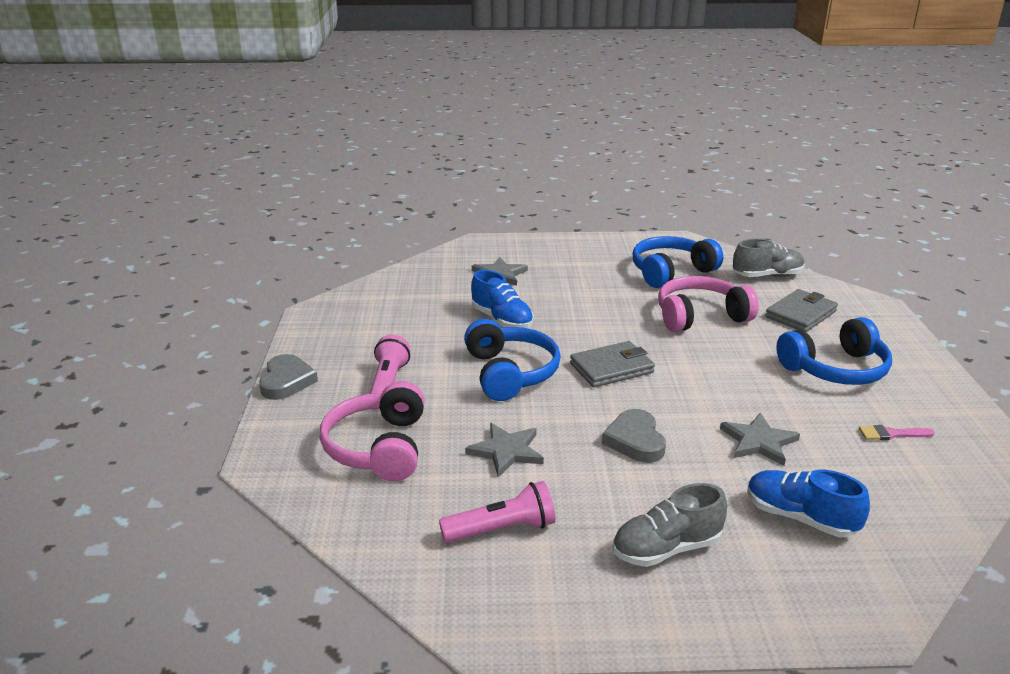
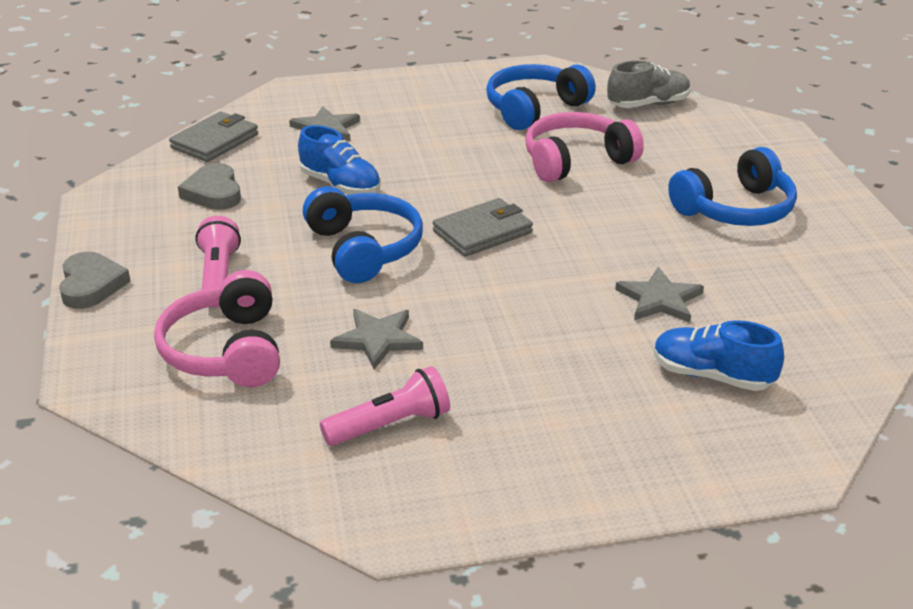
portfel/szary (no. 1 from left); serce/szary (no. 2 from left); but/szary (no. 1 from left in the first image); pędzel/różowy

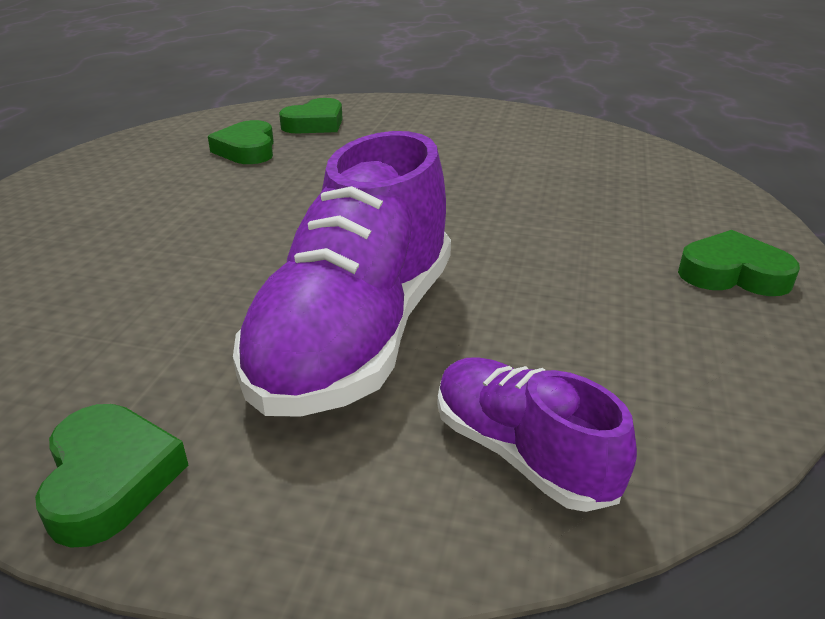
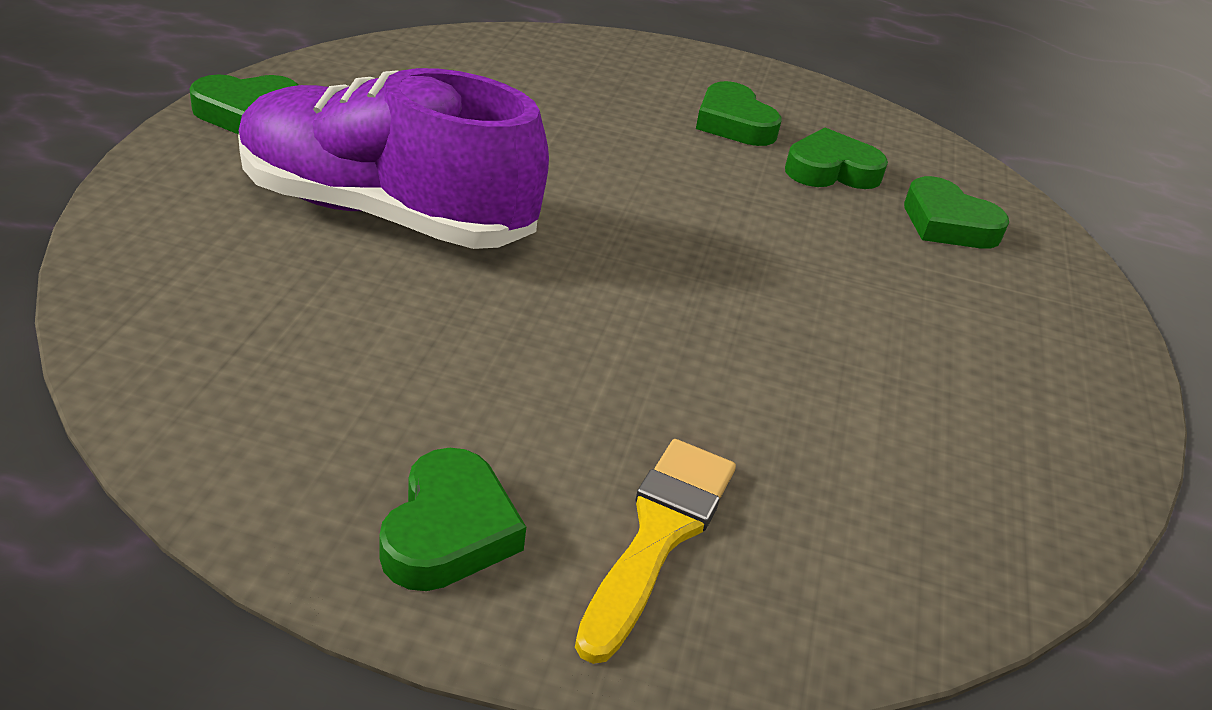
pędzel/żółty; serce/zielony (no. 3 from left); but/fioletowy (no. 2 from left in the first image)

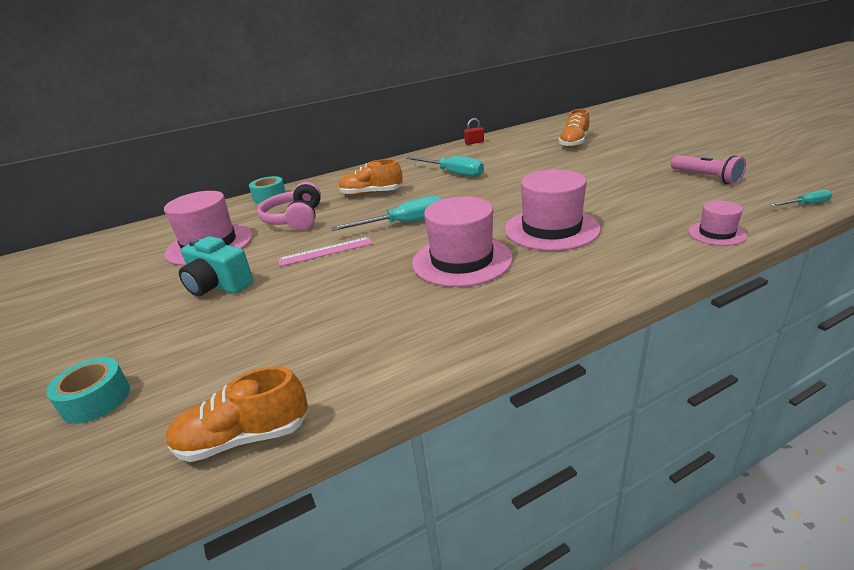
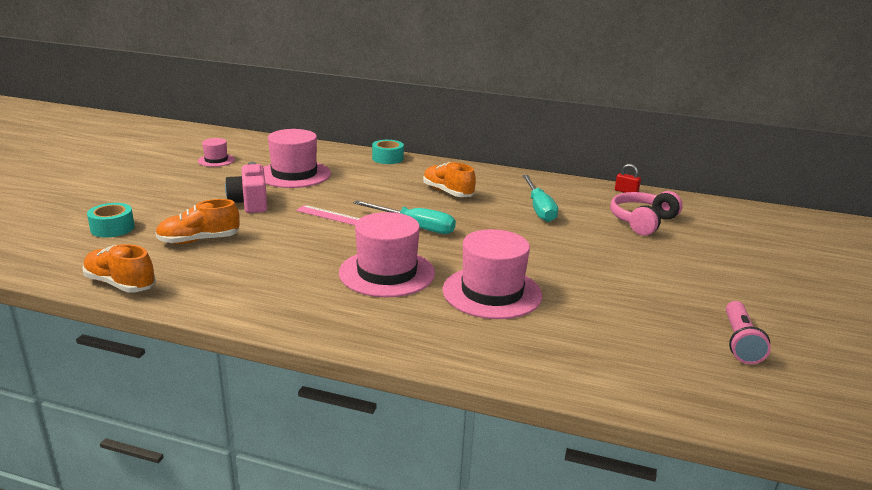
but/pomarańczowy (no. 2 from left); kapelusz/różowy (no. 1 from left); aparat fotograficzny/różowy; słuchawki/różowy; śrubokręt/turkusowy (no. 3 from left in the first image)

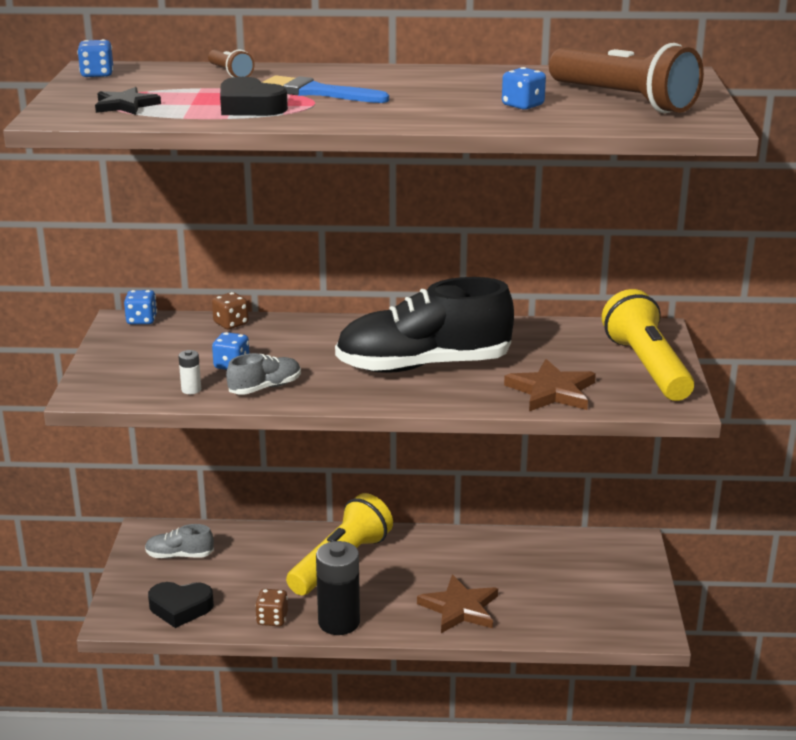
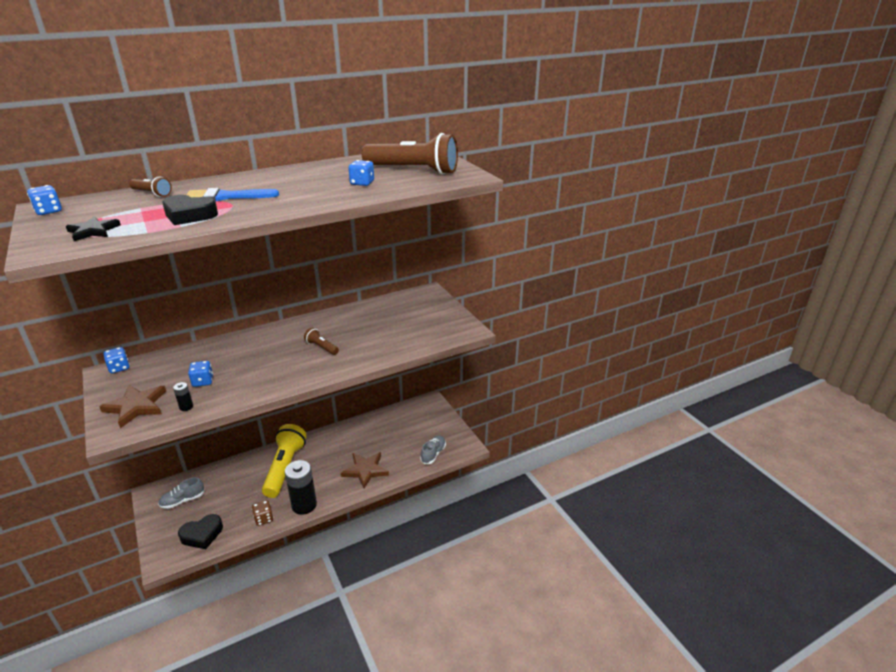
gwiazda/brązowy (no. 1 from left); bateria/czarny (no. 1 from left); latarka/brązowy (no. 2 from left); but/szary (no. 2 from left); kostka do gry/brązowy (no. 1 from left in the first image); latarka/żółty (no. 2 from left in the first image)

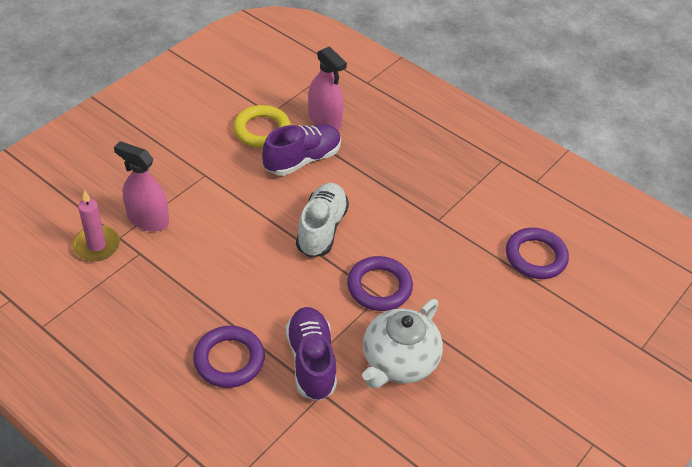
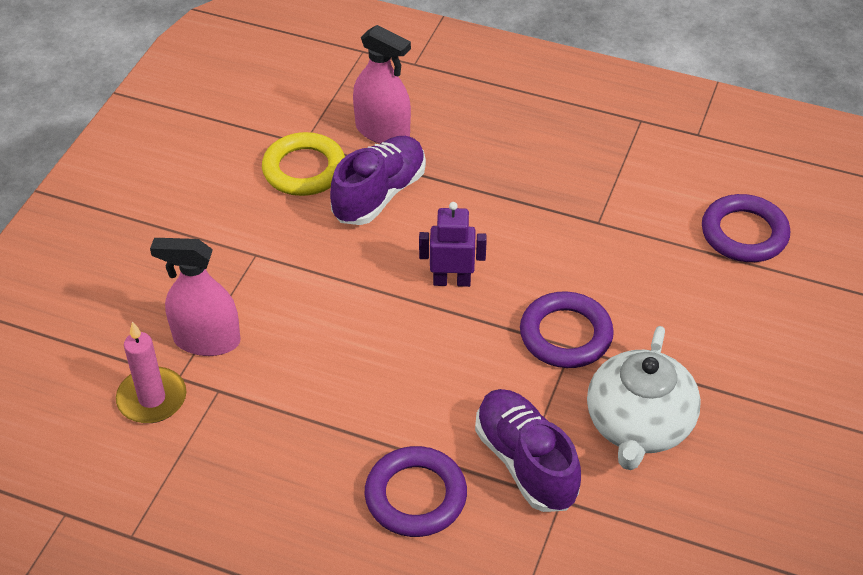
robot/fioletowy

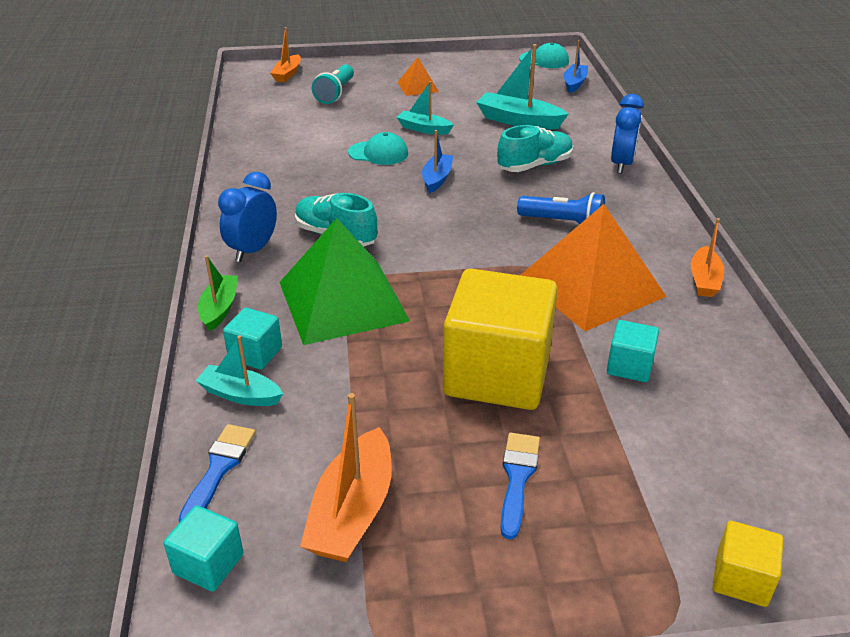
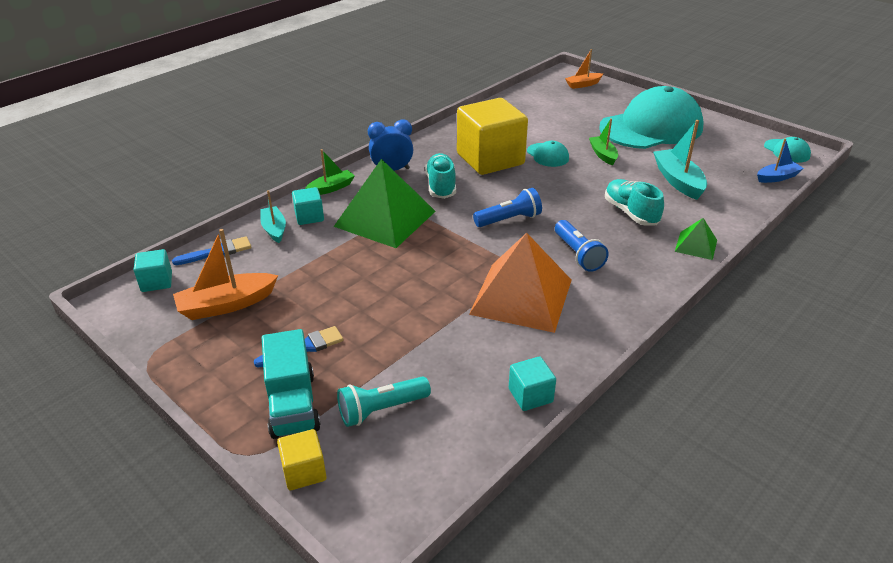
ciężarówka/turkusowy; latarka/turkusowy; sześcian/żółty (no. 2 from left); latarka/niebieski (no. 1 from left); sześcian/turkusowy (no. 3 from left); łódka/zielony (no. 2 from left); czapka/turkusowy (no. 2 from left); but/turkusowy (no. 2 from left); piramida/zielony (no. 2 from left); łódka/niebieski (no. 1 from left in the first image); łódka/pomarańczowy (no. 3 from left in the first image)

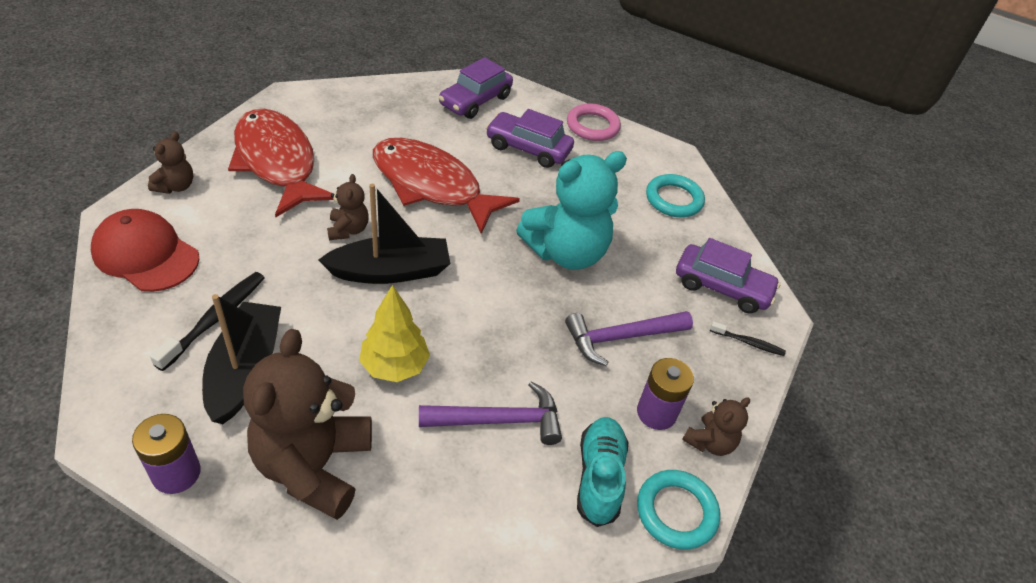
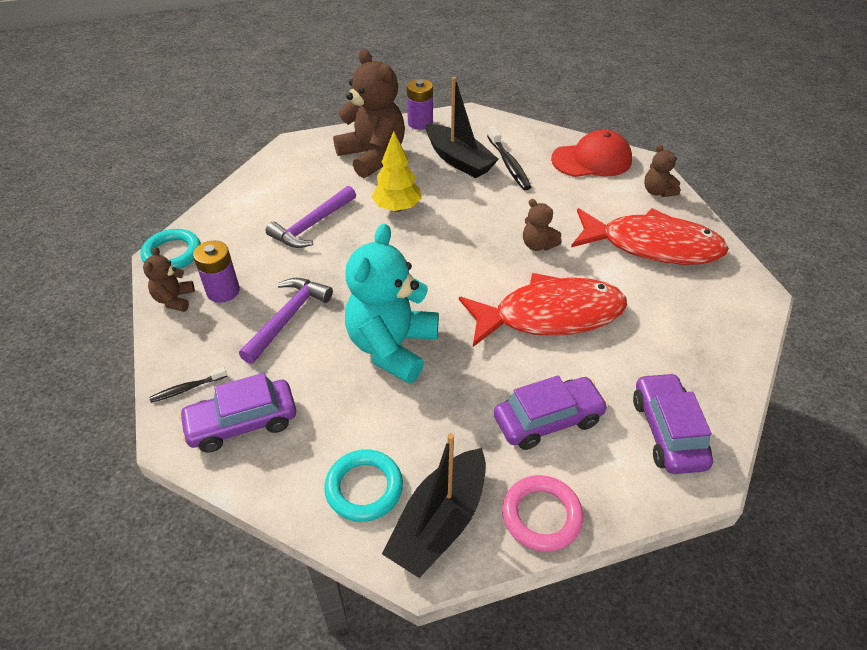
łódka/czarny (no. 1 from left); but/turkusowy

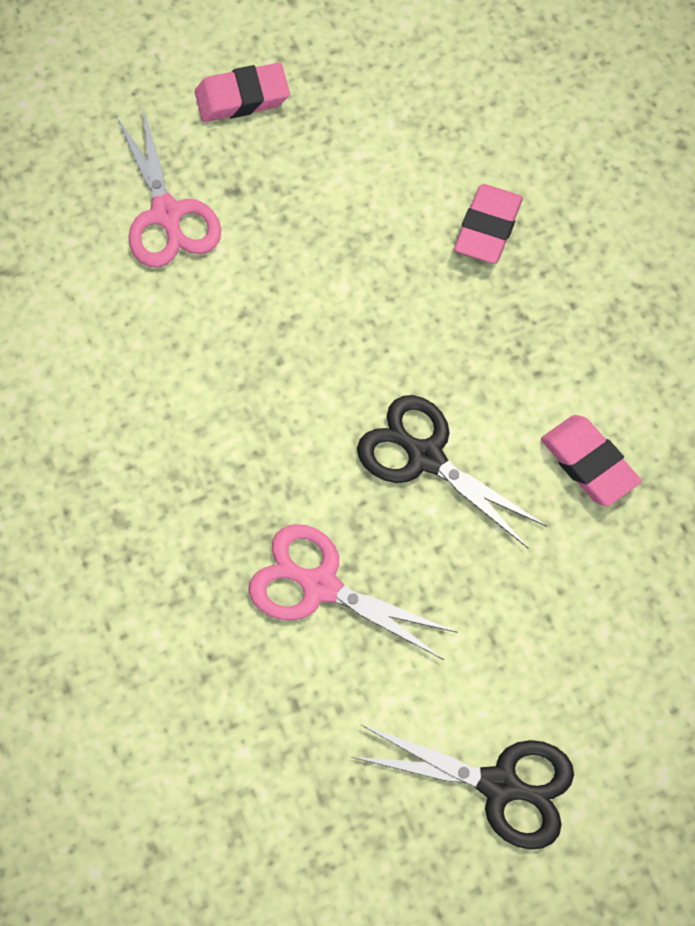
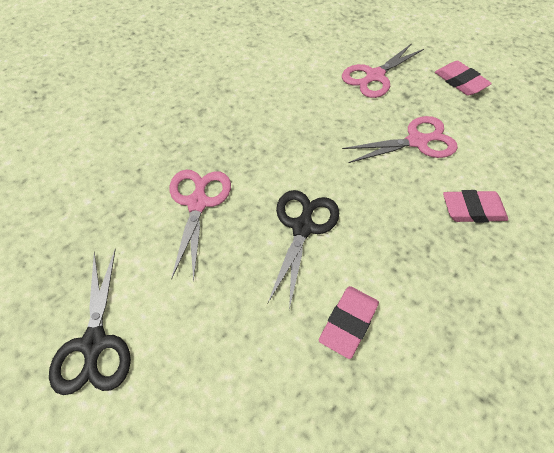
nożyczki/różowy (no. 3 from left)

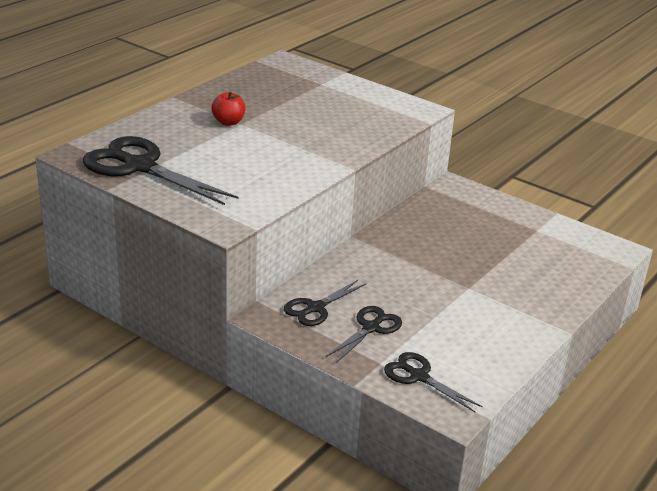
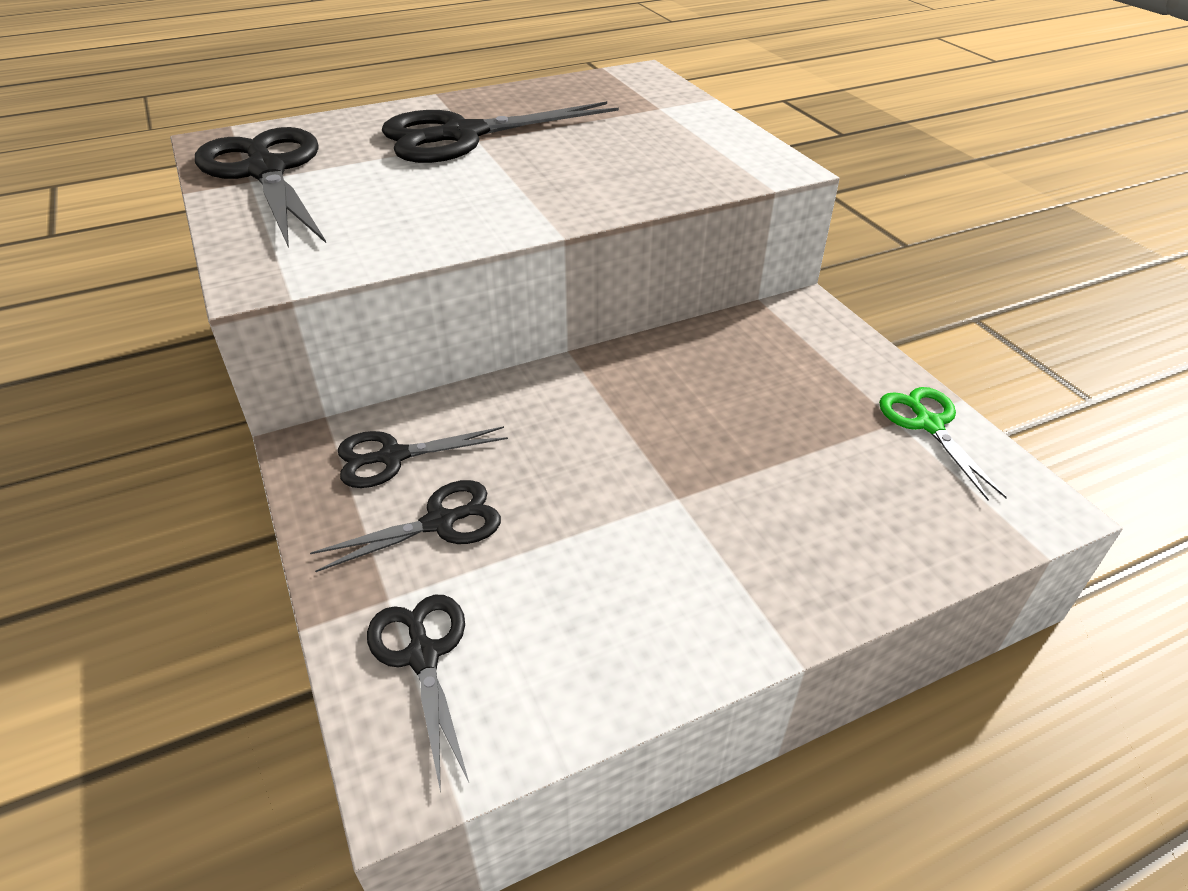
nożyczki/czarny (no. 5 from left); nożyczki/zielony

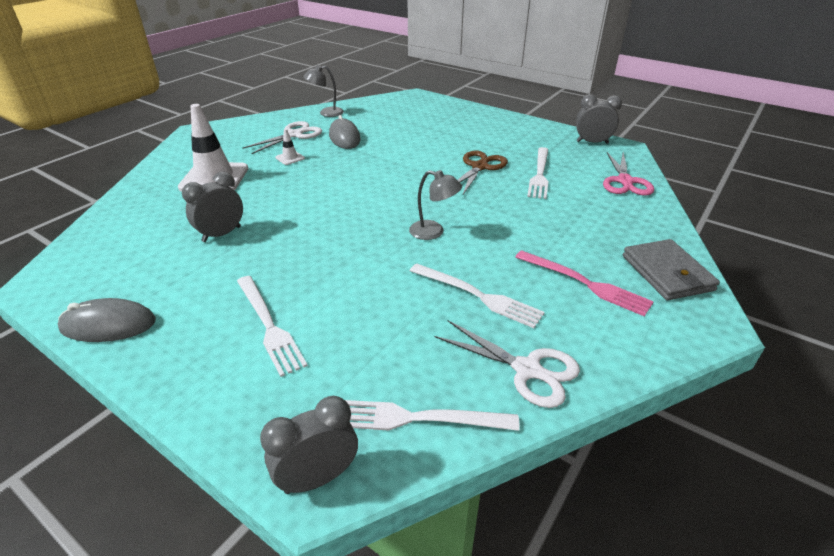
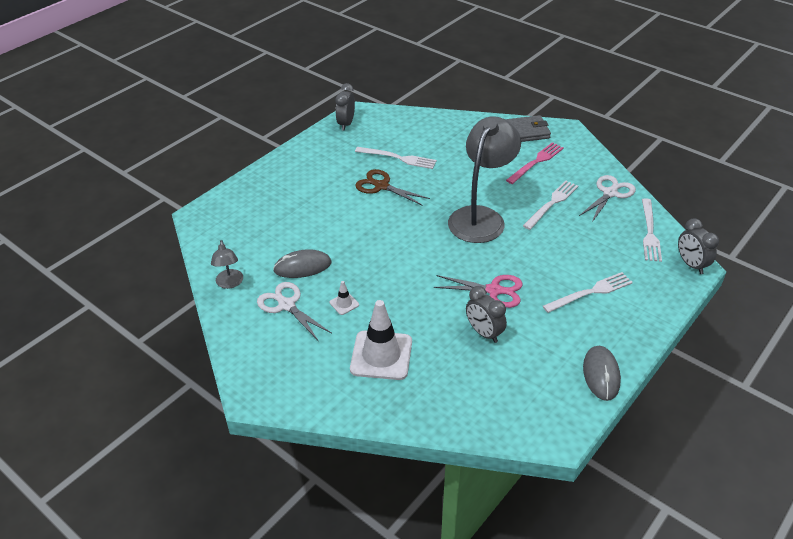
nożyczki/różowy; lampka/szary (no. 2 from left)

